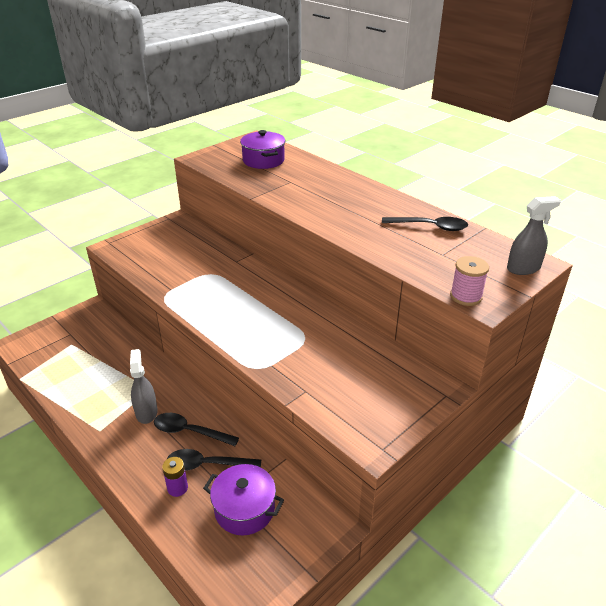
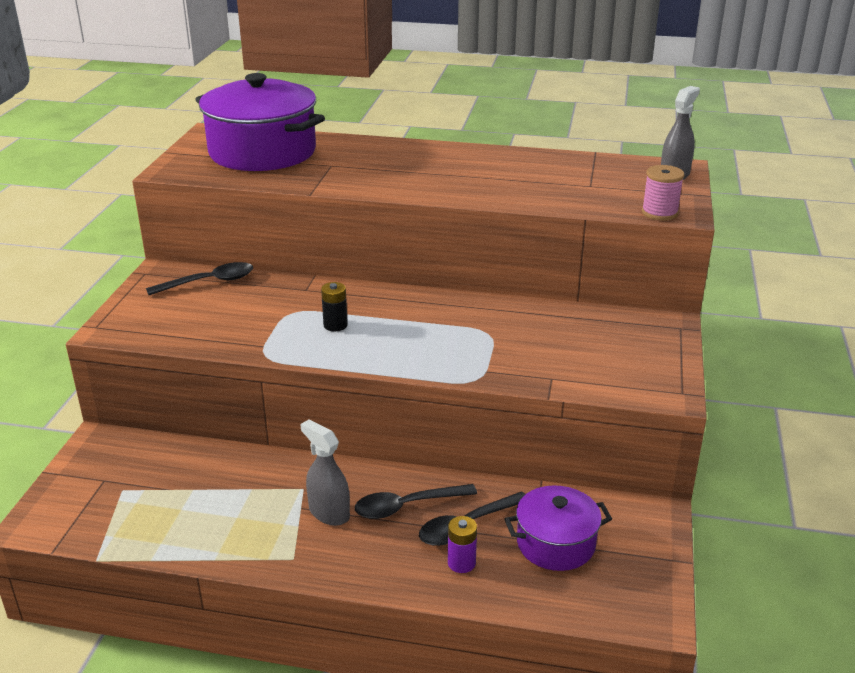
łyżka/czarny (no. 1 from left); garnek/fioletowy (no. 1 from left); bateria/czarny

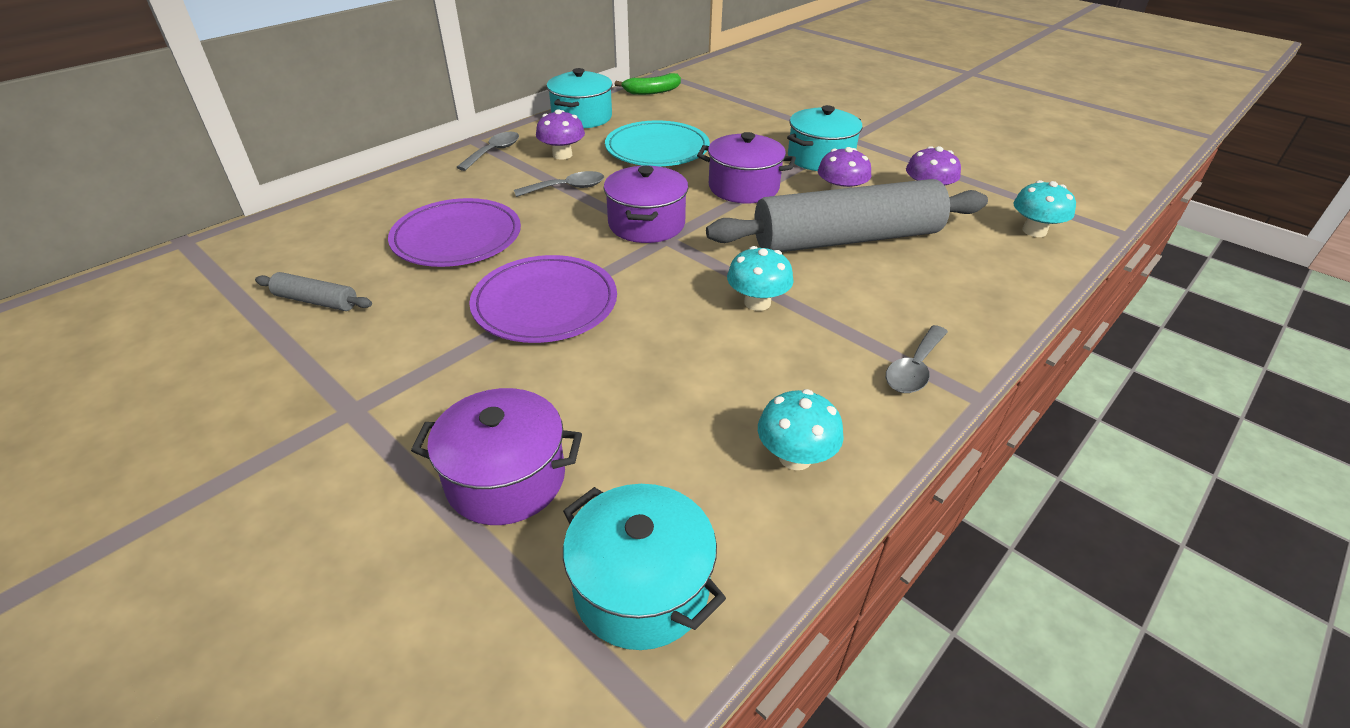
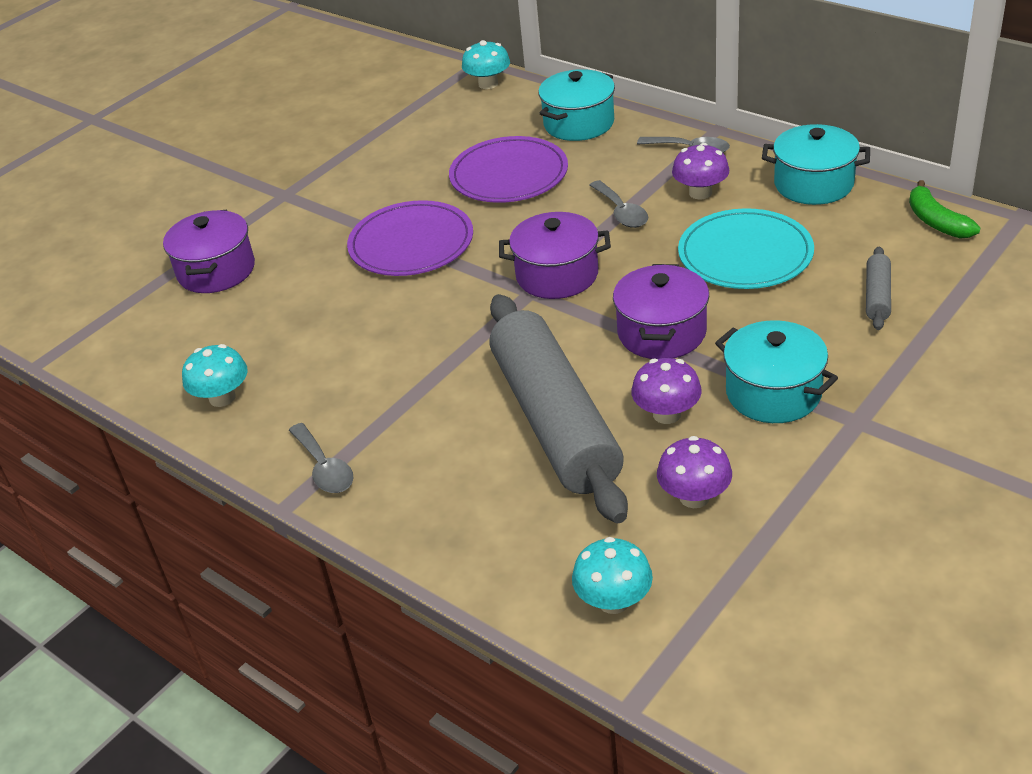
łyżka/szary (no. 1 from left); grzyb/turkusowy (no. 2 from left); garnek/turkusowy (no. 1 from left); wałek do ciasta/szary (no. 2 from left)

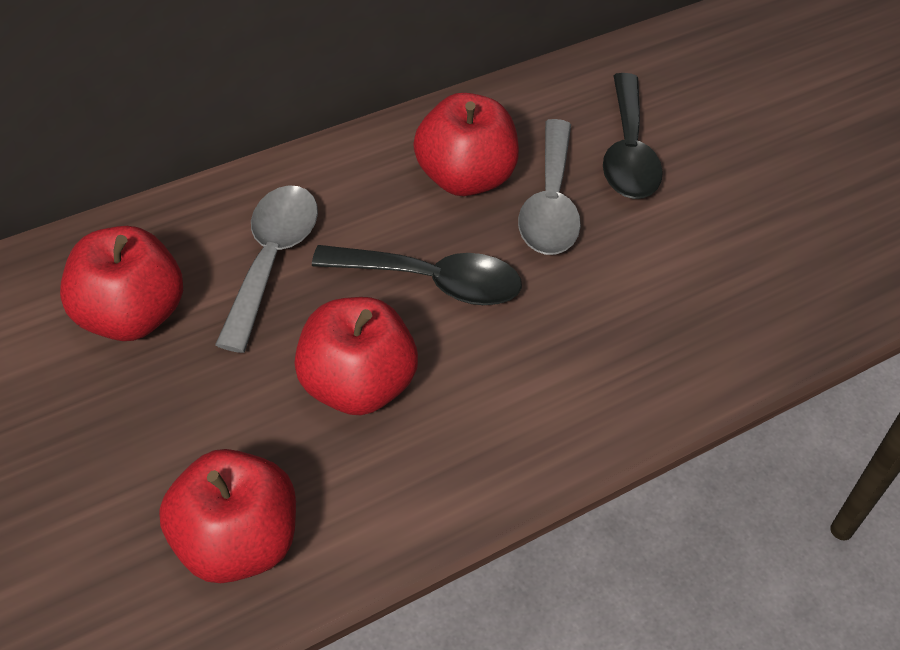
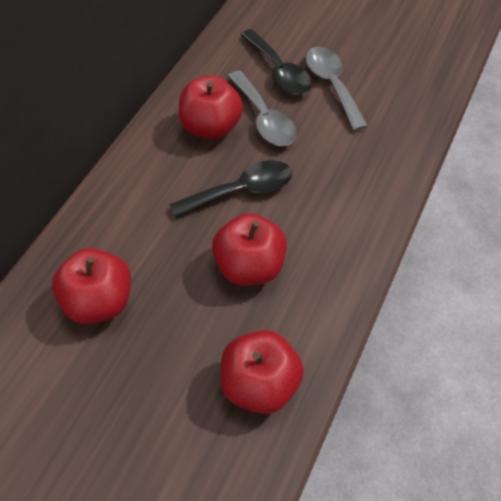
łyżka/szary (no. 2 from left)

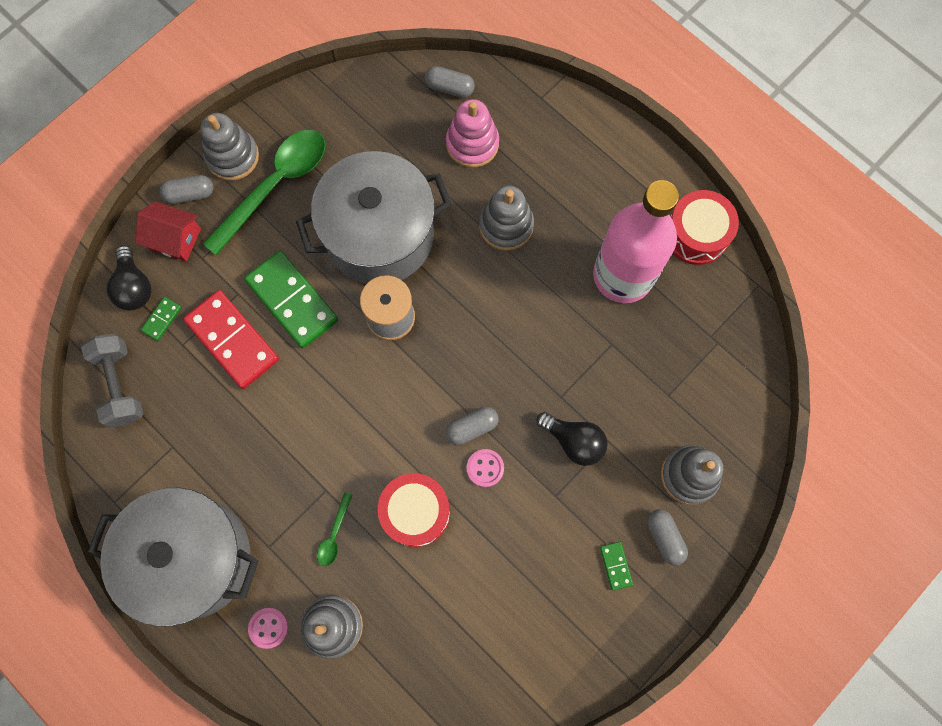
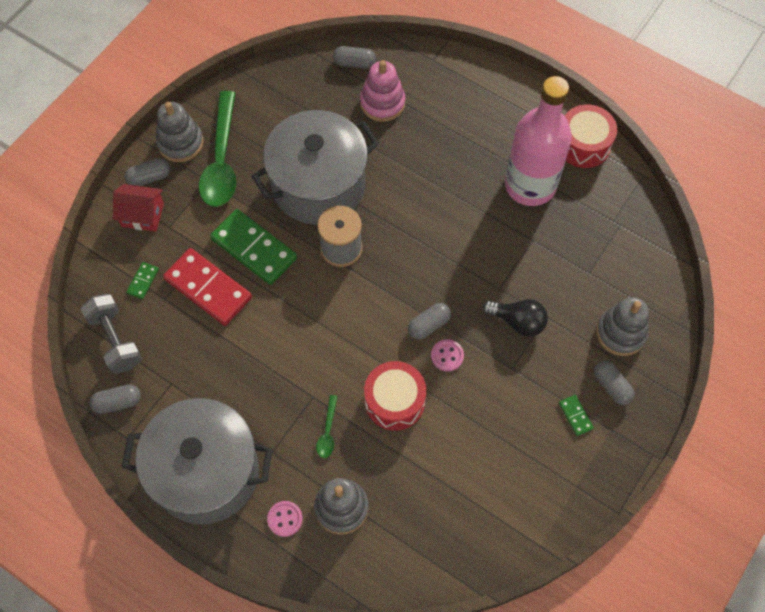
kapsułka/szary (no. 1 from left); łyżka/zielony (no. 1 from left); żarówka/czarny (no. 1 from left in the first image); zabawka nakładanka/szary (no. 3 from left in the first image)

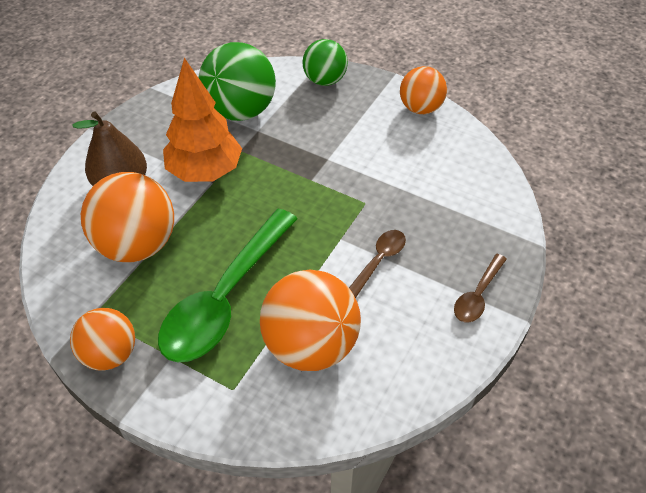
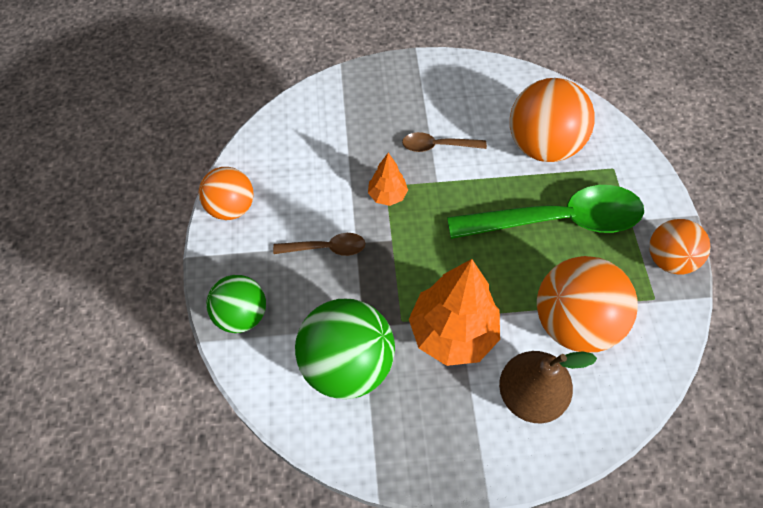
łyżka/brązowy (no. 1 from left); drzewko/pomarańczowy (no. 1 from left)

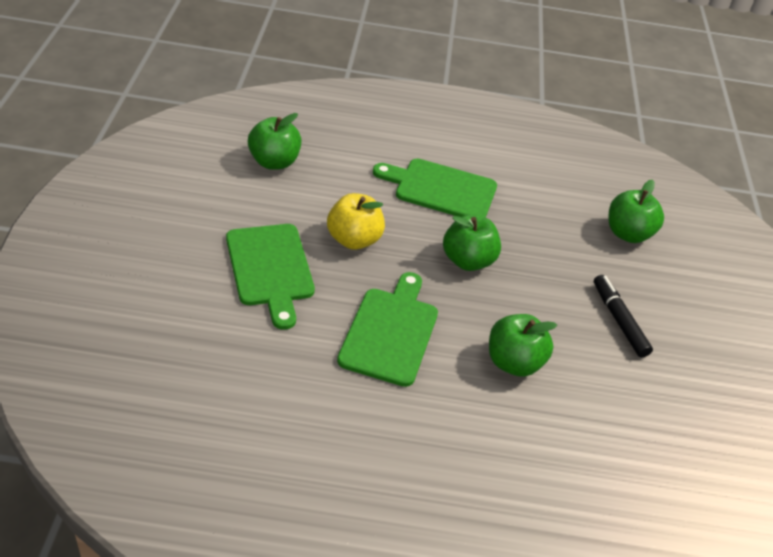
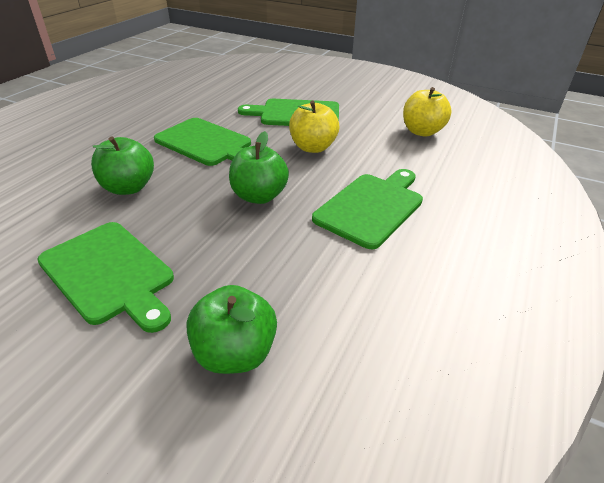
deska do krojenia/zielony (no. 1 from left); jabłko/żółty (no. 2 from left)

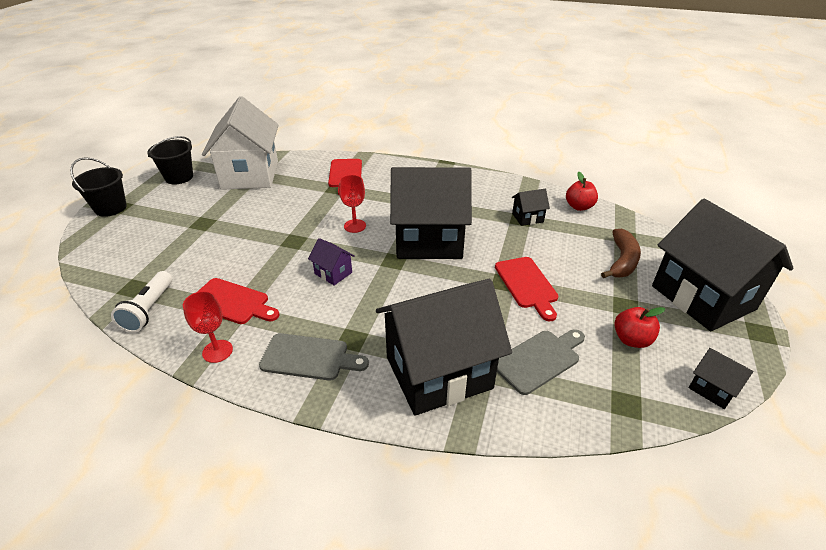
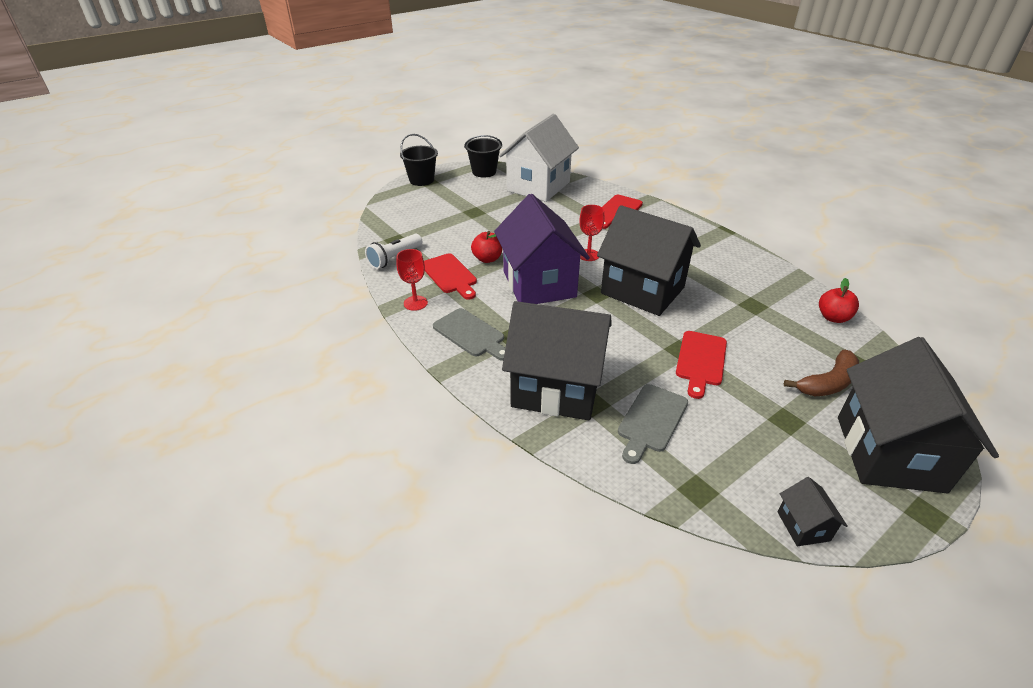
jabłko/czerwony (no. 1 from left); domek/fioletowy; deska do krojenia/szary (no. 2 from left); domek/czarny (no. 3 from left in the first image)

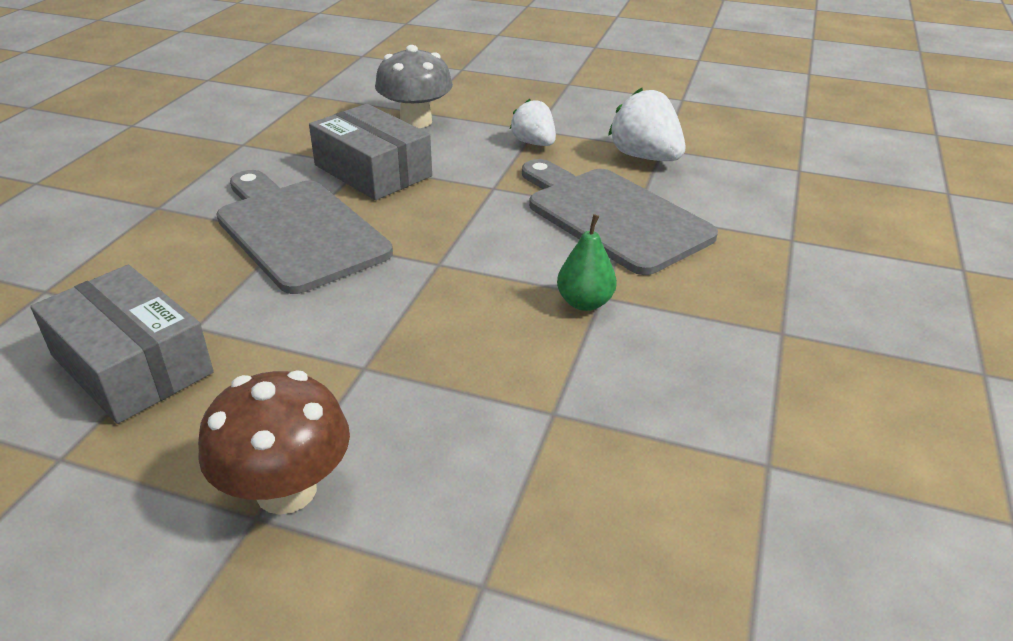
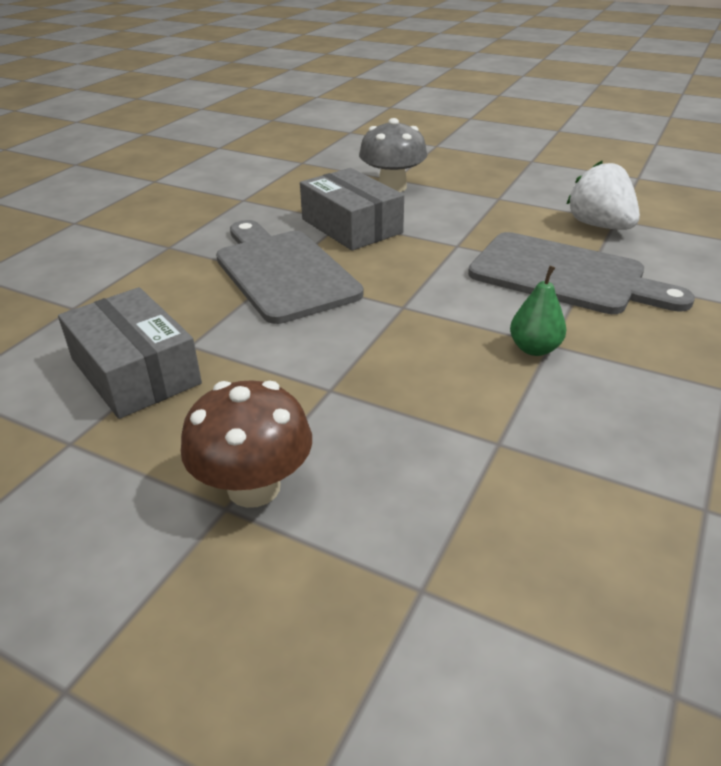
deska do krojenia/szary (no. 2 from left); truskawka/biały (no. 1 from left in the first image)

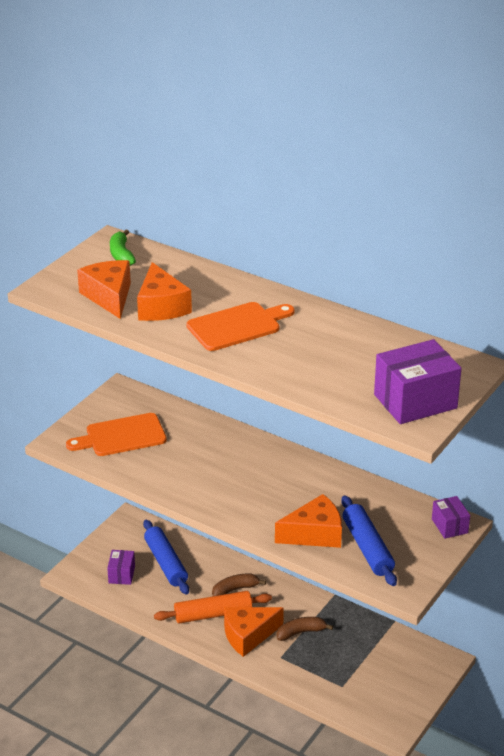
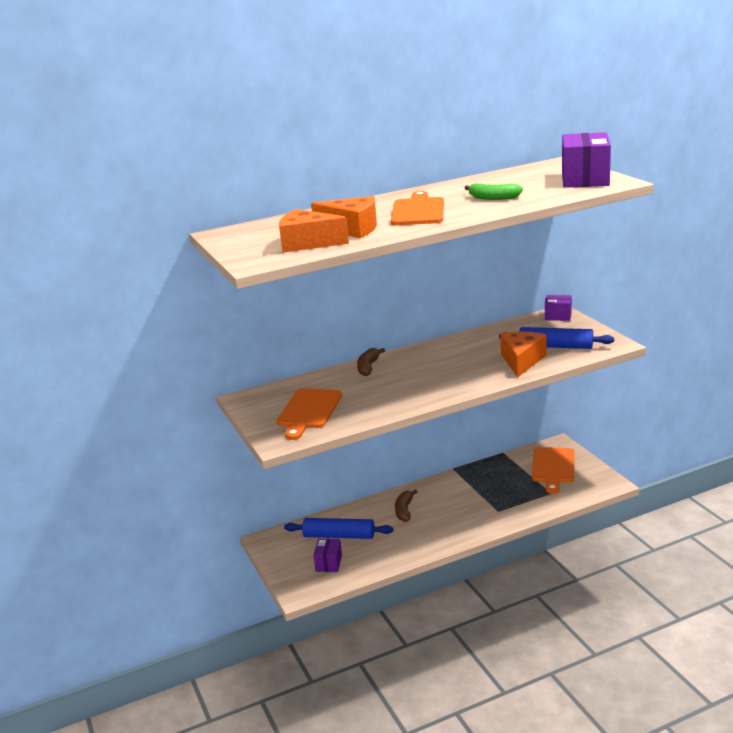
pudełko/fioletowy (no. 1 from left); banan/brązowy (no. 1 from left); banan/zielony; deska do krojenia/pomarańczowy (no. 3 from left); wałek do ciasta/pomarańczowy; ser/pomarańczowy (no. 3 from left in the first image)

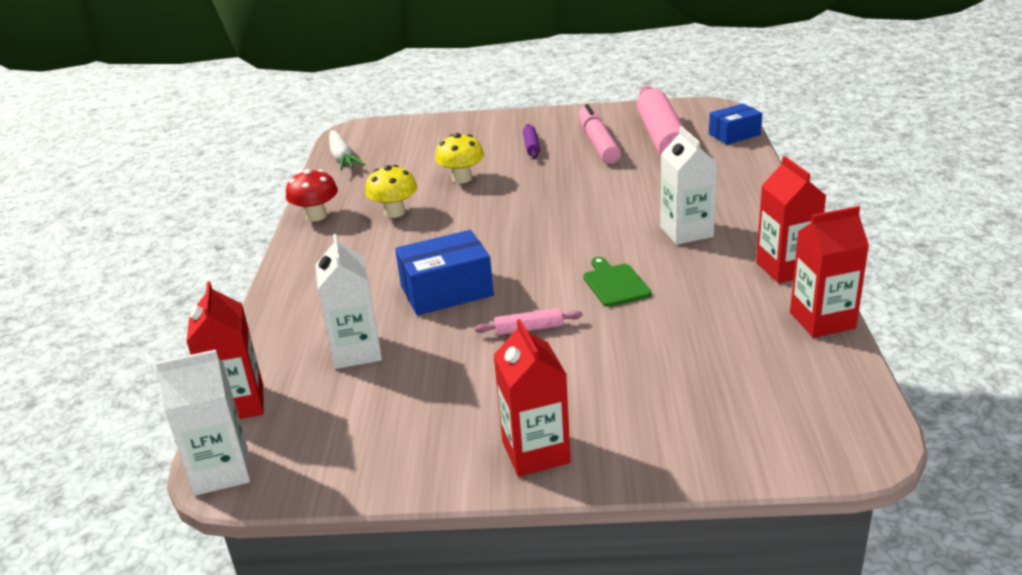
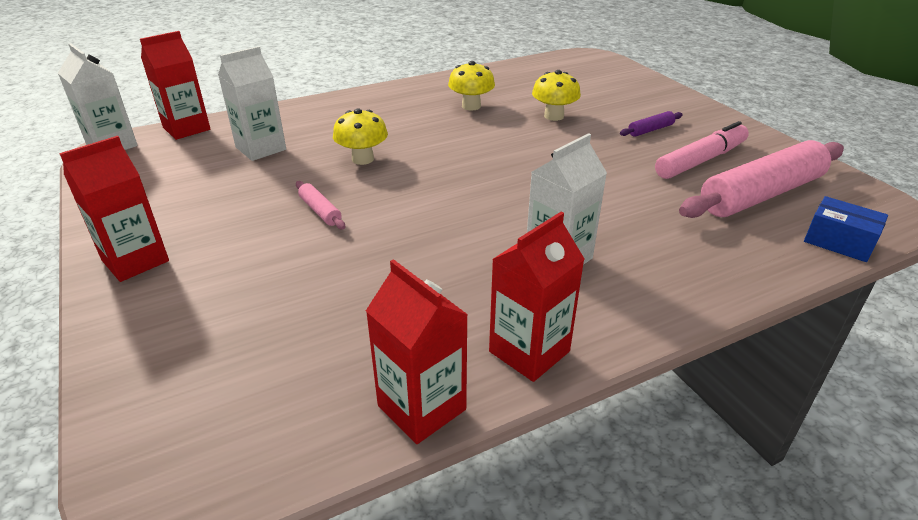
grzyb/żółty (no. 1 from left); grzyb/czerwony; marchewka/biały; deska do krojenia/zielony

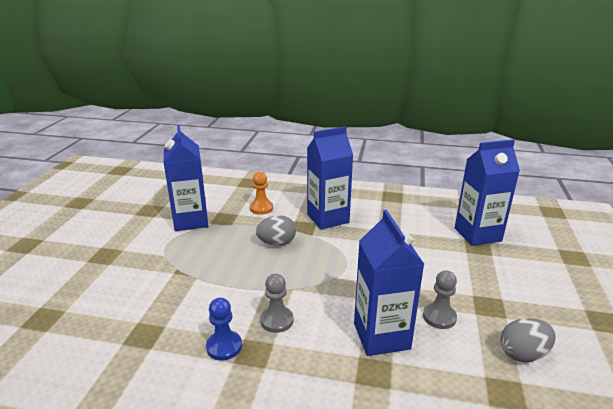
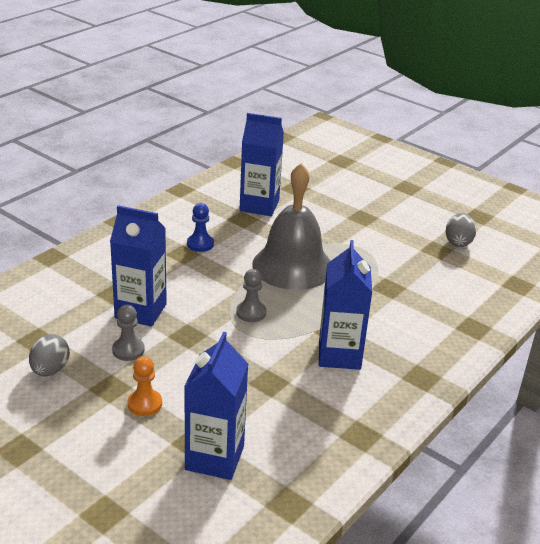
pionek/pomarańczowy; pionek/szary (no. 2 from left); karton mleka/niebieski (no. 3 from left); dzwonek/szary; jajko/szary (no. 2 from left)

